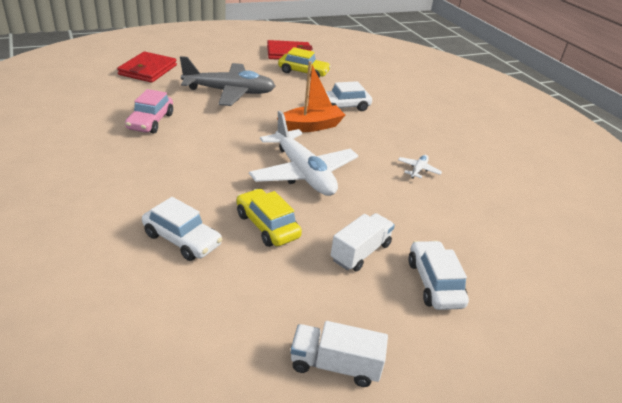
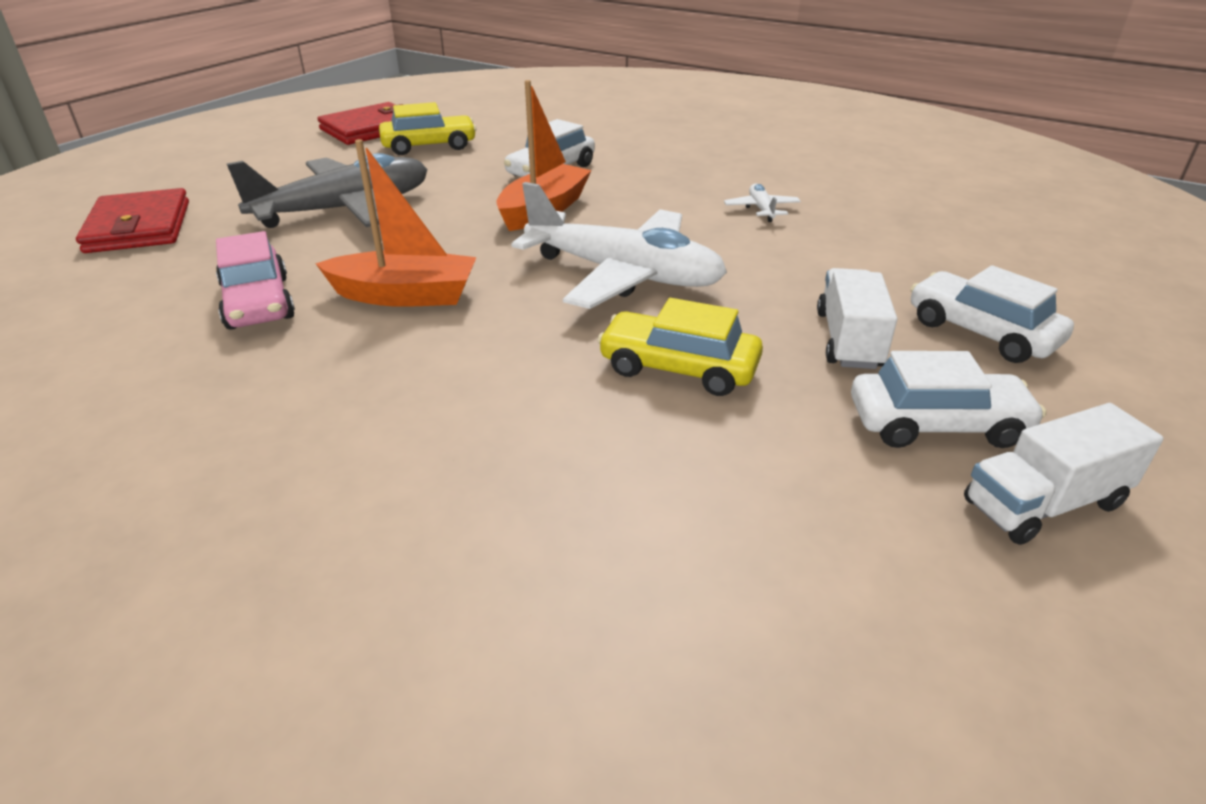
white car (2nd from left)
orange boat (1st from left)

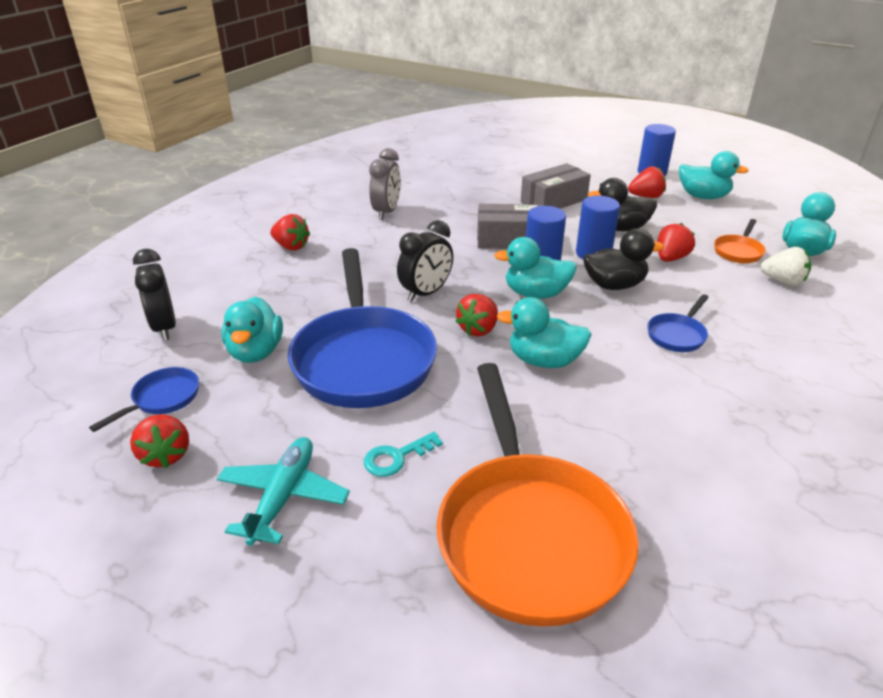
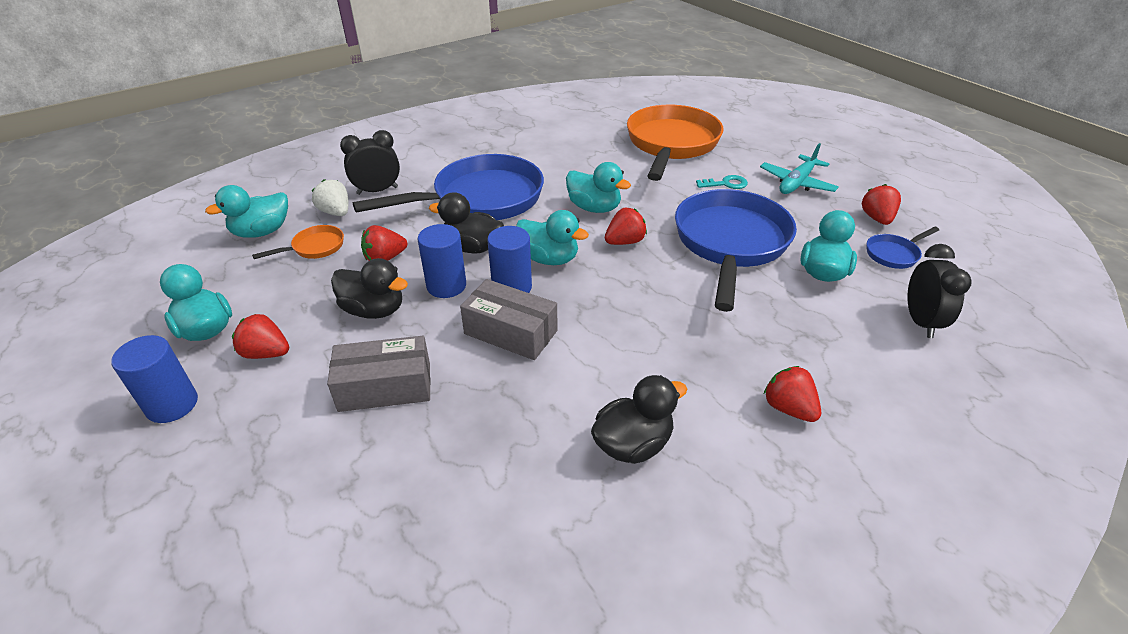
black duck (3rd from left)
black clock (1st from left)
blue pan (1st from left)

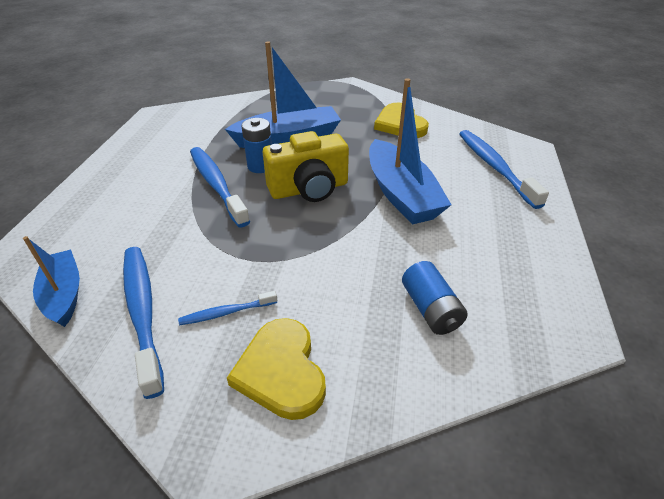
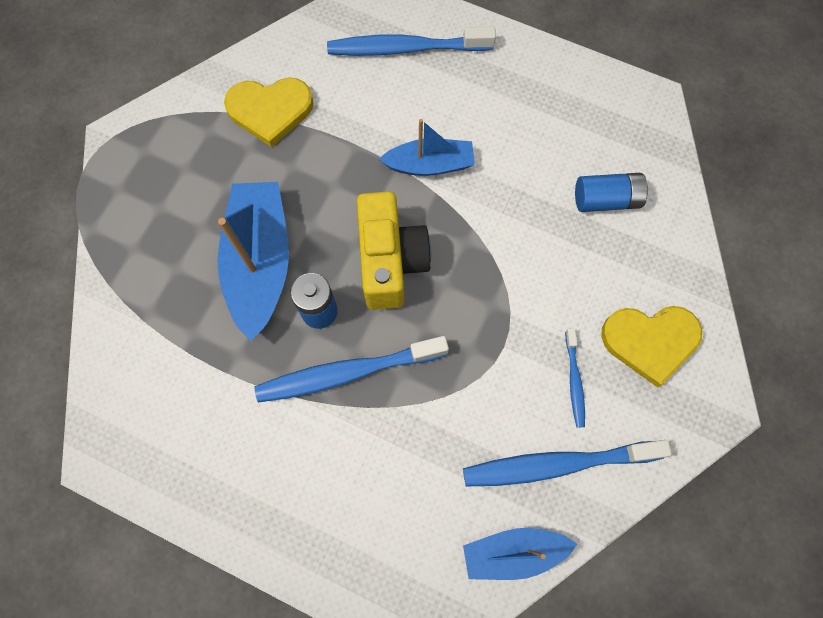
blue boat (2nd from left)

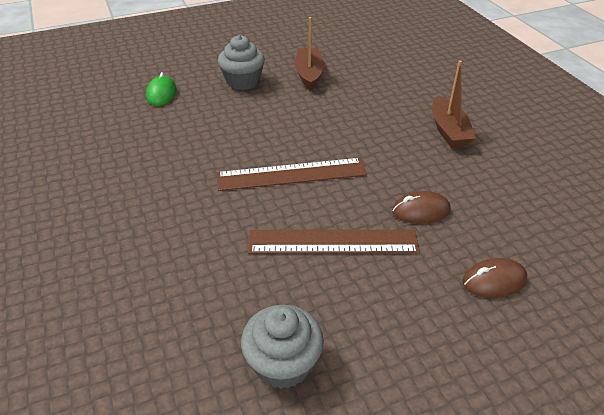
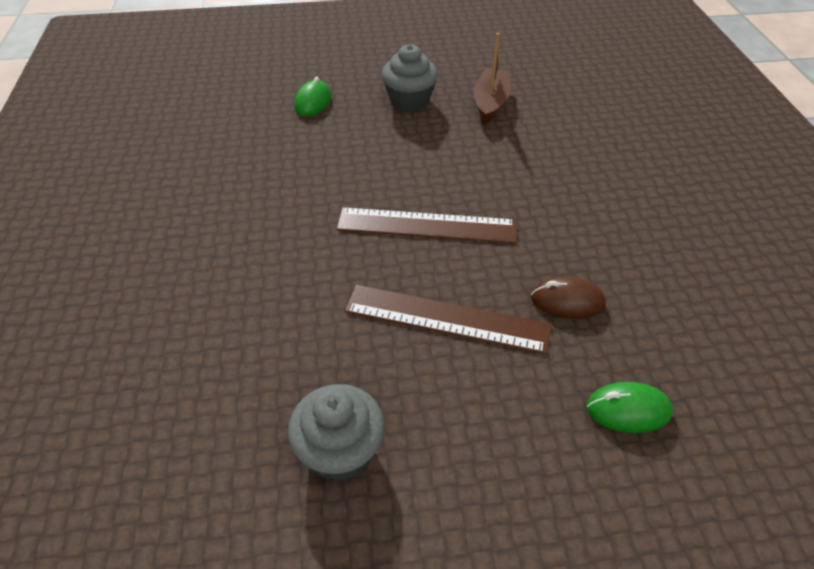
brown boat (2nd from left in the first image)
green mouse (2nd from left)

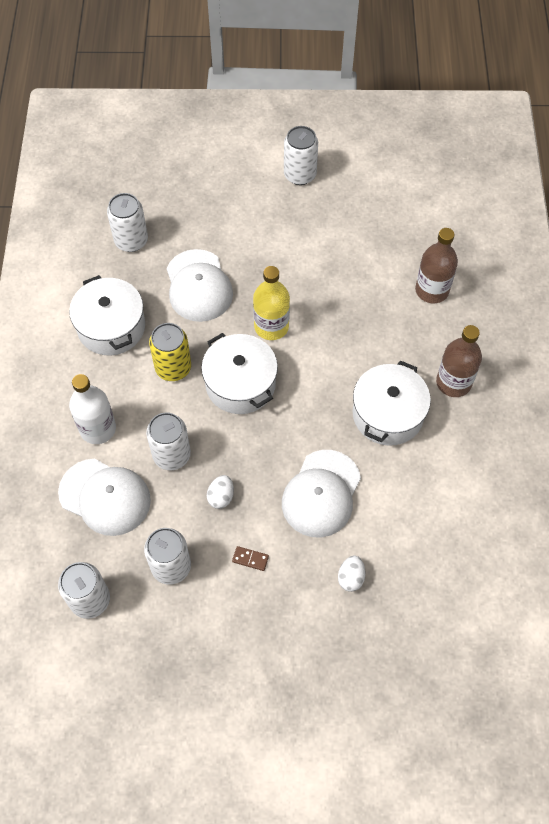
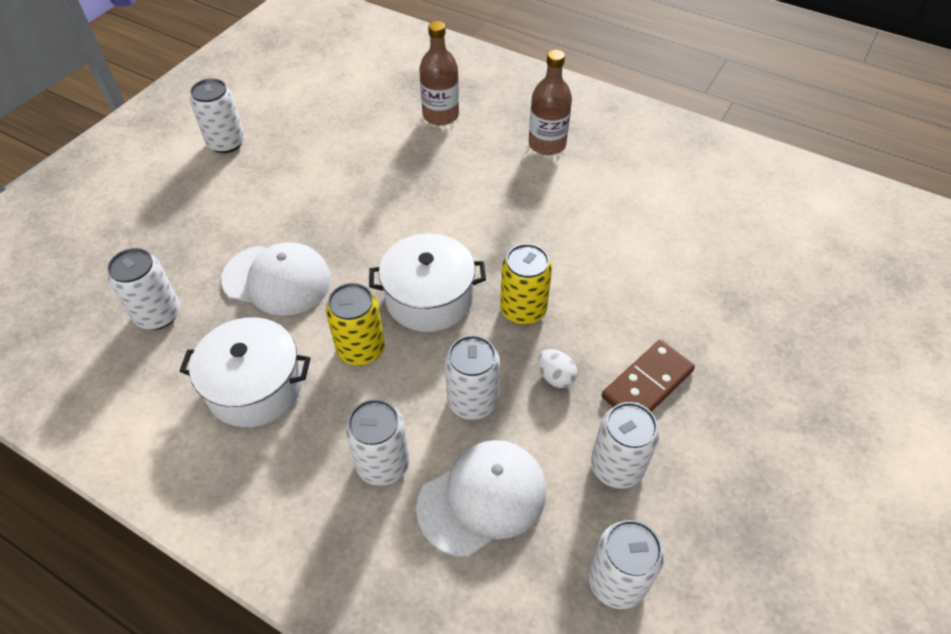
white can (3rd from left)
brown domino
yellow bottle
white cap (3rd from left in the first image)
white egg (2nd from left in the first image)
white pot (3rd from left in the first image)
yellow can (2nd from left)

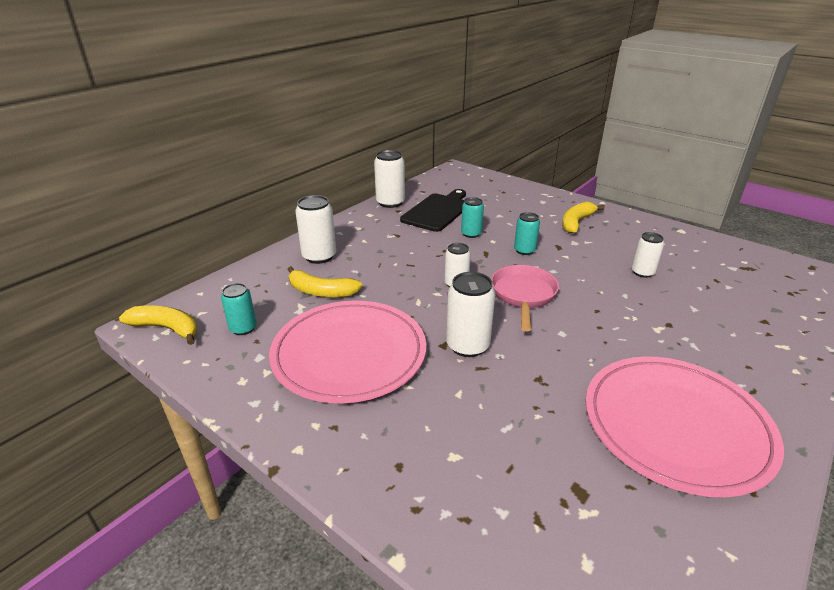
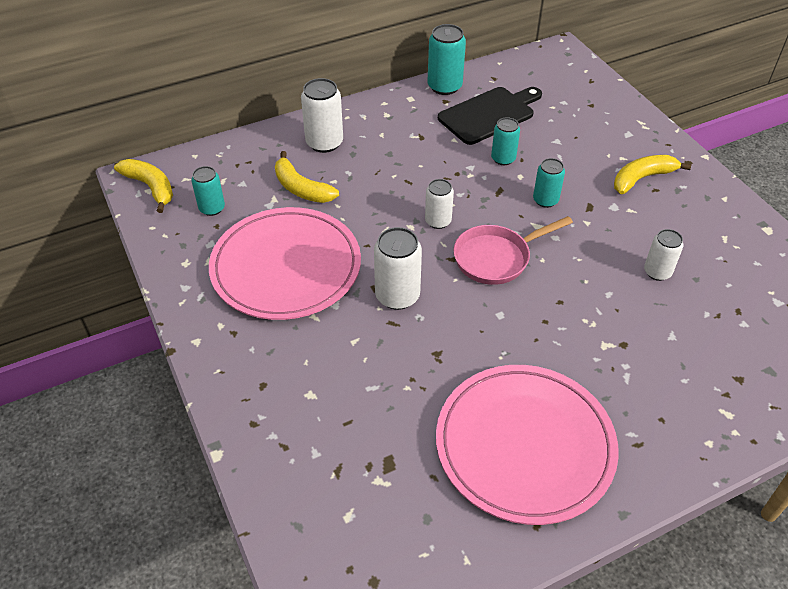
turquoise can (2nd from left)
pink pan

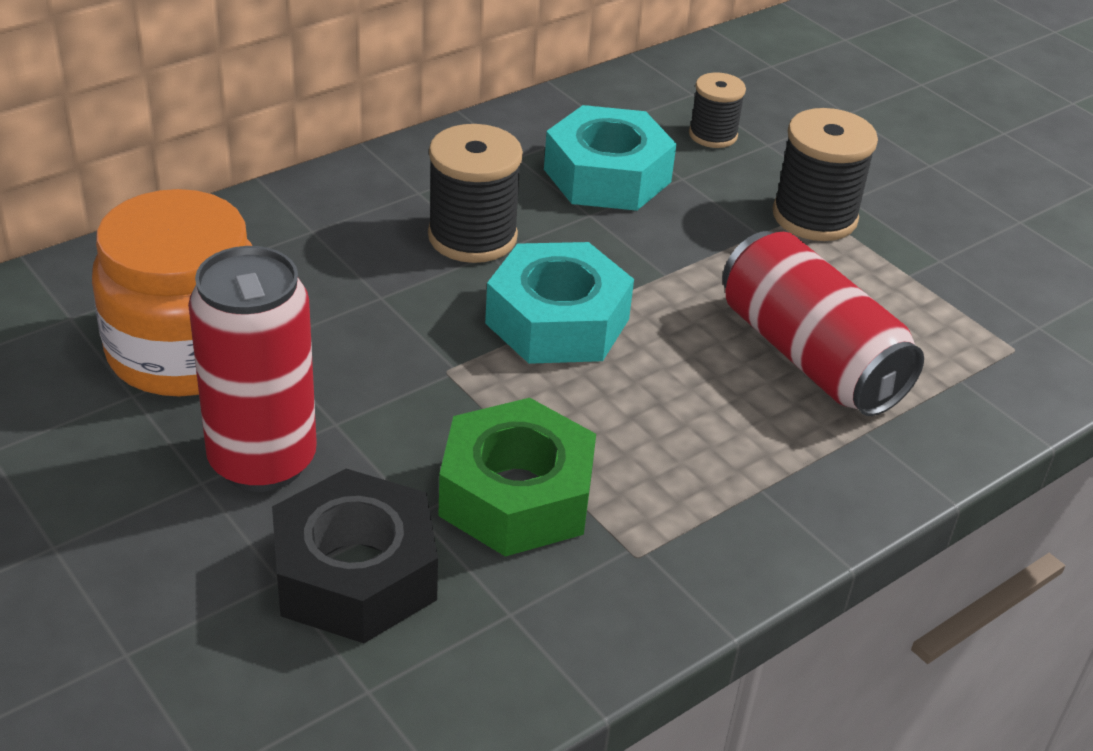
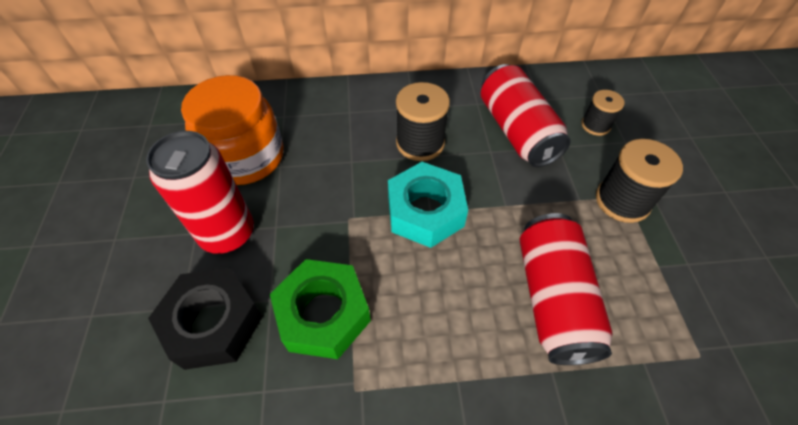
red can (2nd from left)

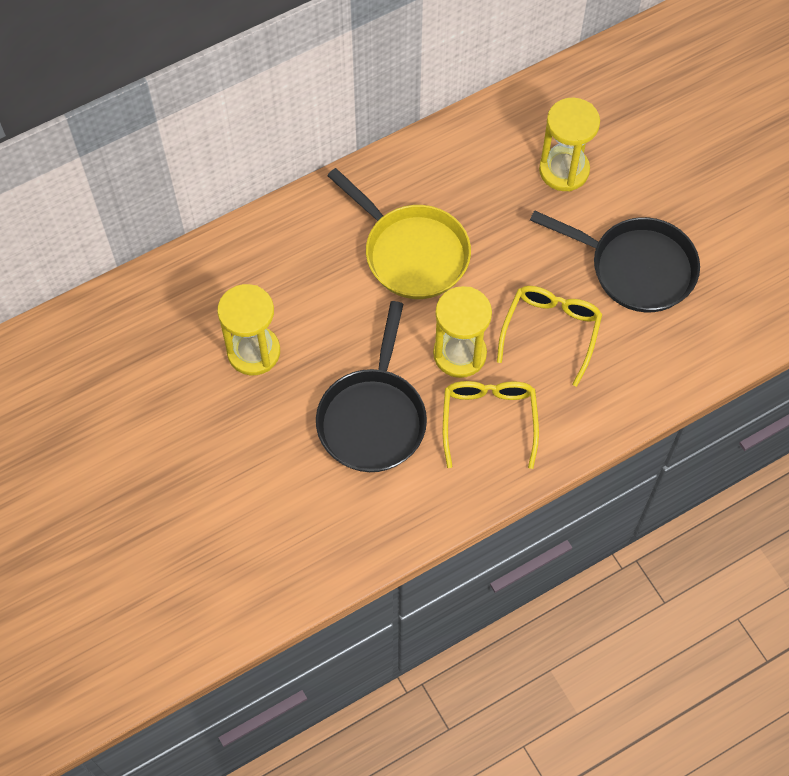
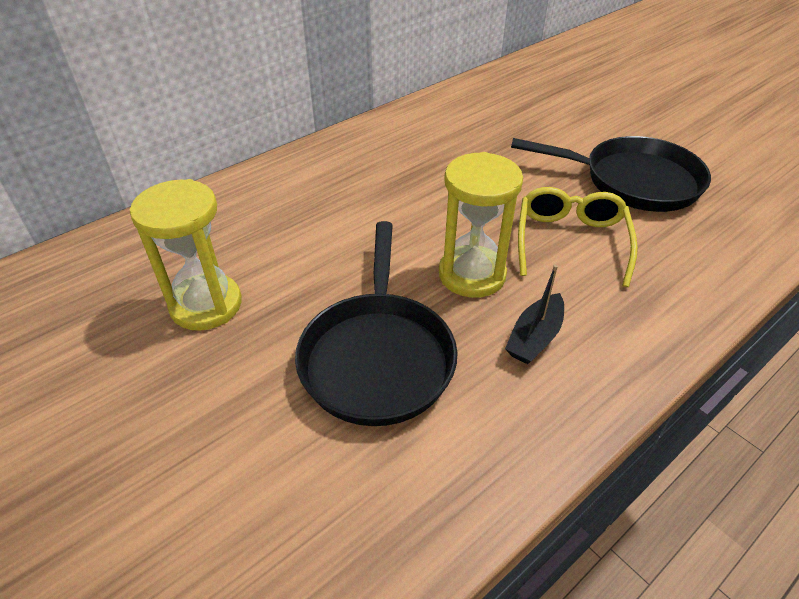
yellow pan
black boat
yellow hourglass (3rd from left in the first image)

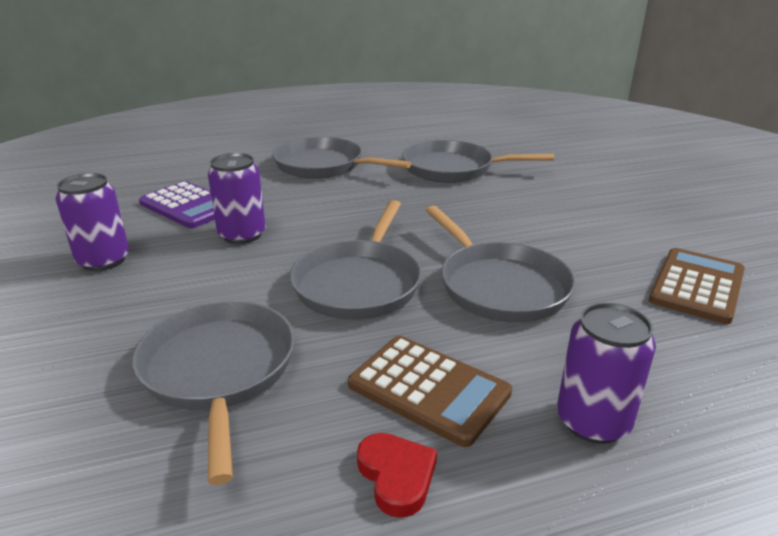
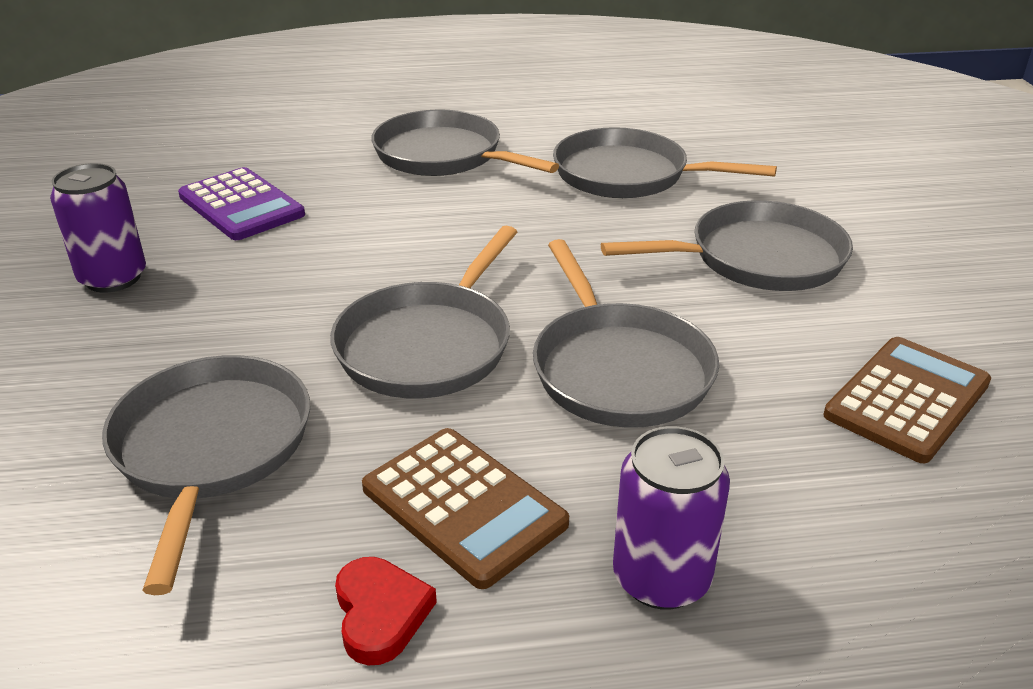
purple can (2nd from left in the first image)
grey pan (6th from left)

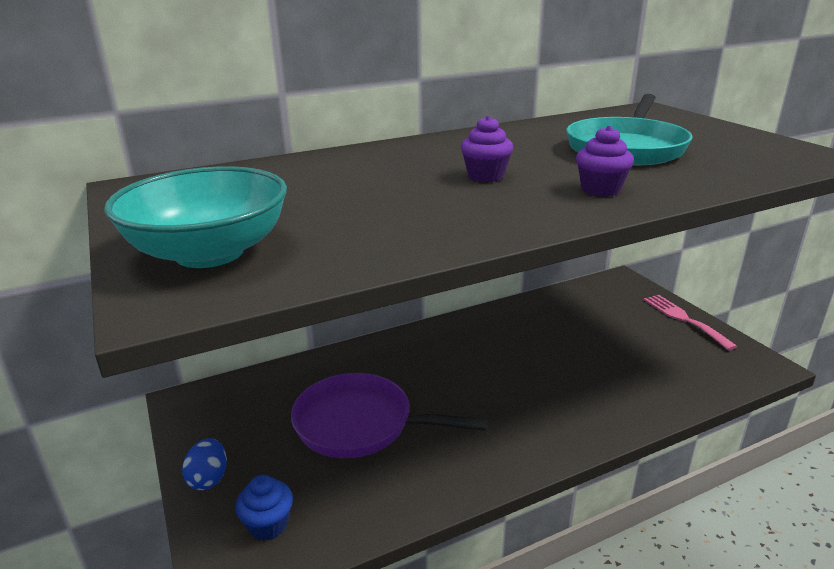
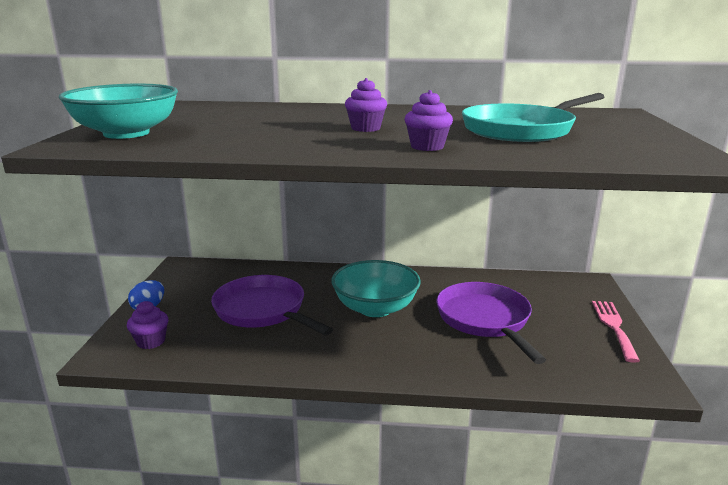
purple cupcake (1st from left)
turquoise bowl (2nd from left)
purple pan (2nd from left)

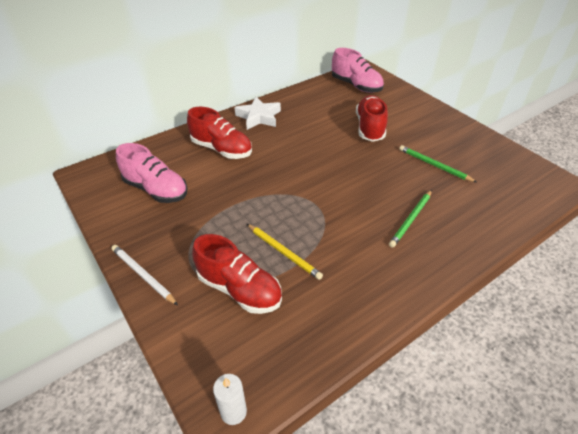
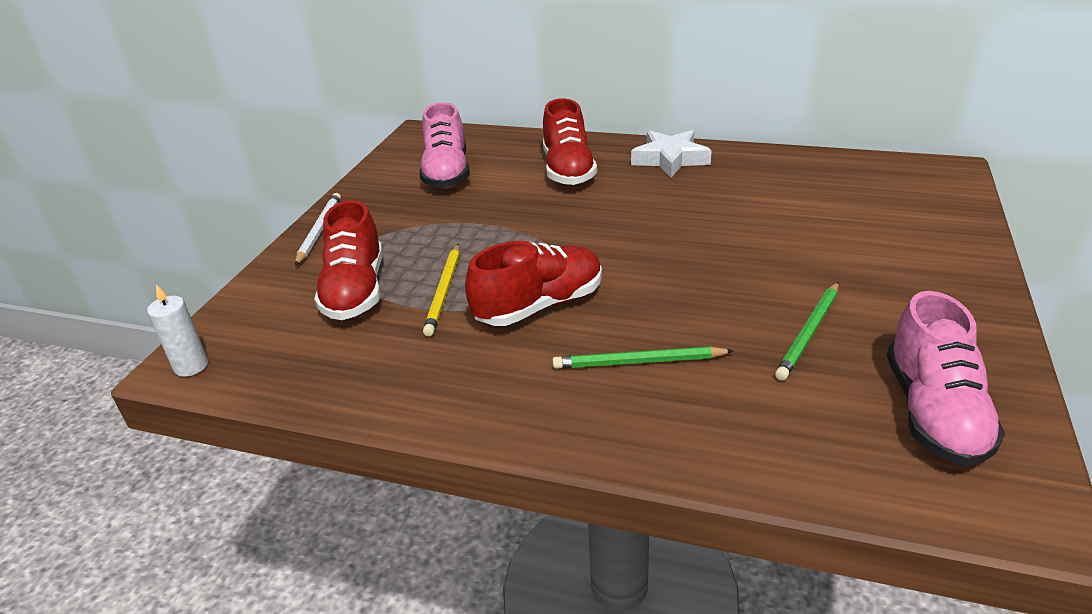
pink shoe (2nd from left)
red shoe (2nd from left)
green pencil (2nd from left)

